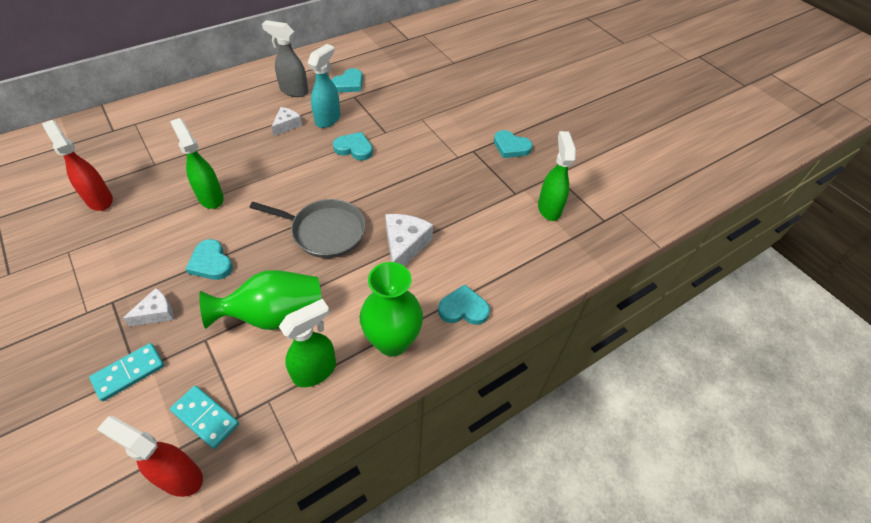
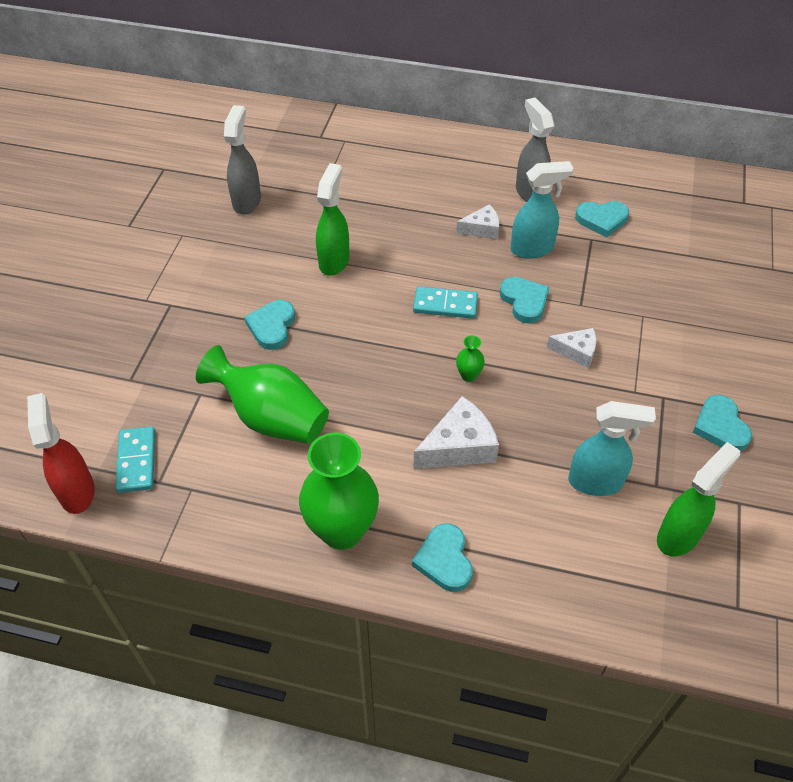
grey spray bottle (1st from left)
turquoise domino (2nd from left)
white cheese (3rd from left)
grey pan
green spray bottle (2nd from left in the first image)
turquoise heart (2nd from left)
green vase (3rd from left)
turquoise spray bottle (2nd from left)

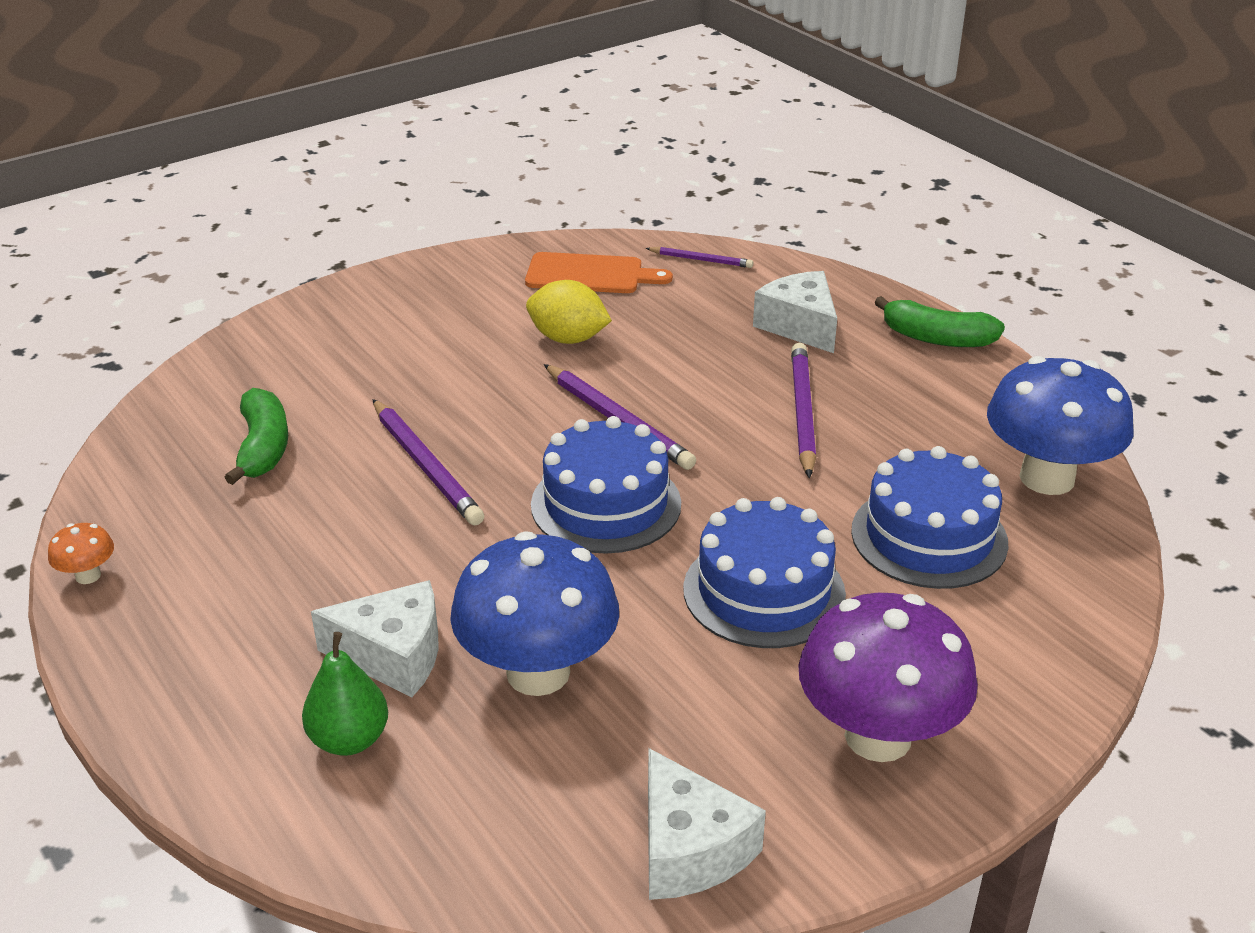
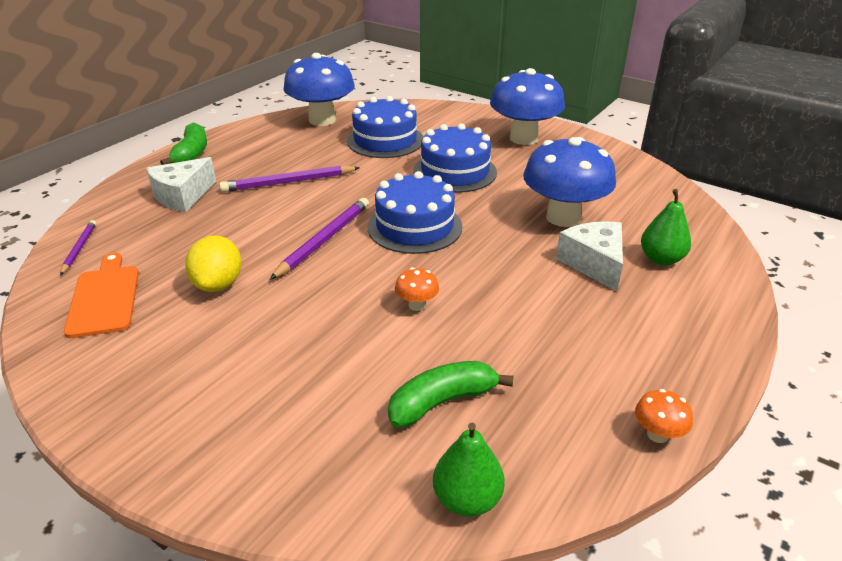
orange mushroom (1st from left)
white cheese (2nd from left in the first image)
blue mushroom (2nd from left)
green pear (1st from left)

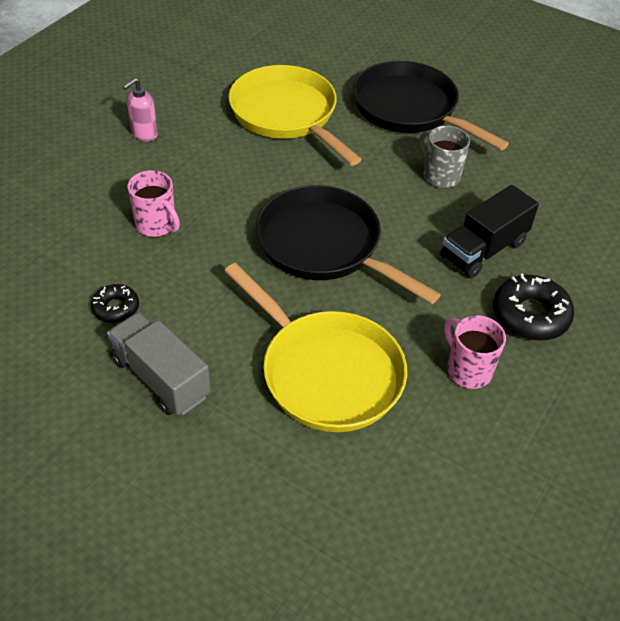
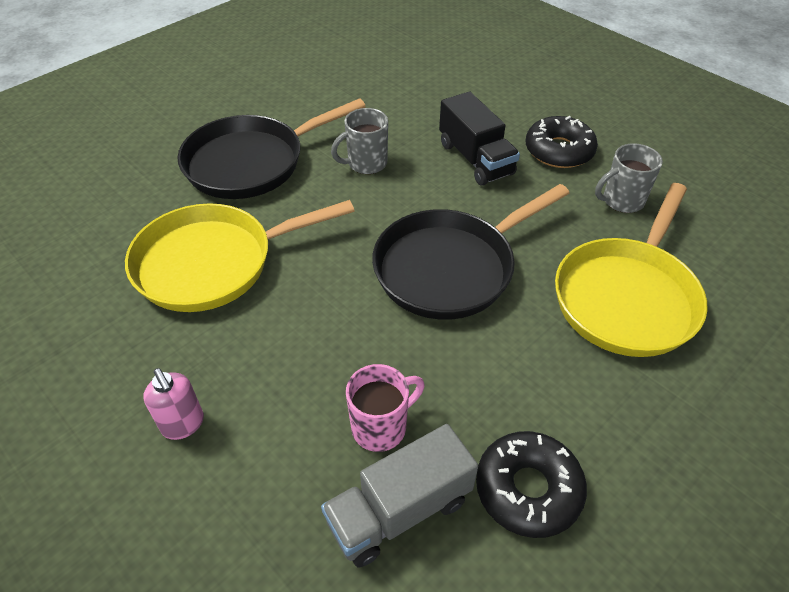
black donut (1st from left)
grey truck
yellow pan (2nd from left)
grey mug (2nd from left)

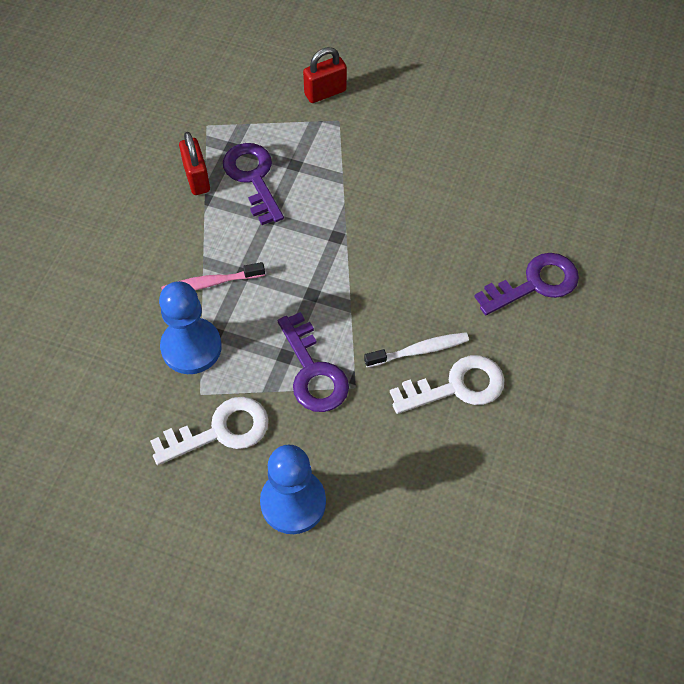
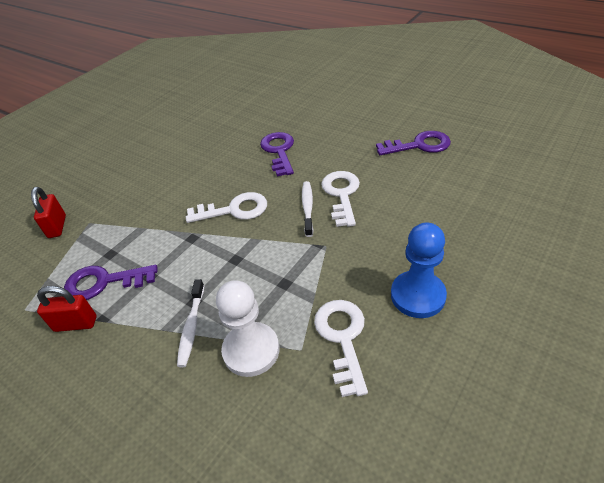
white pawn
white toothbrush (1st from left)
purple key (3rd from left)
white key (1st from left)

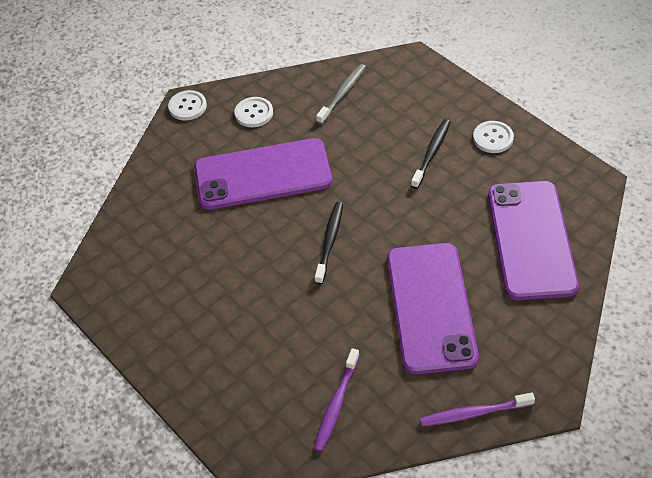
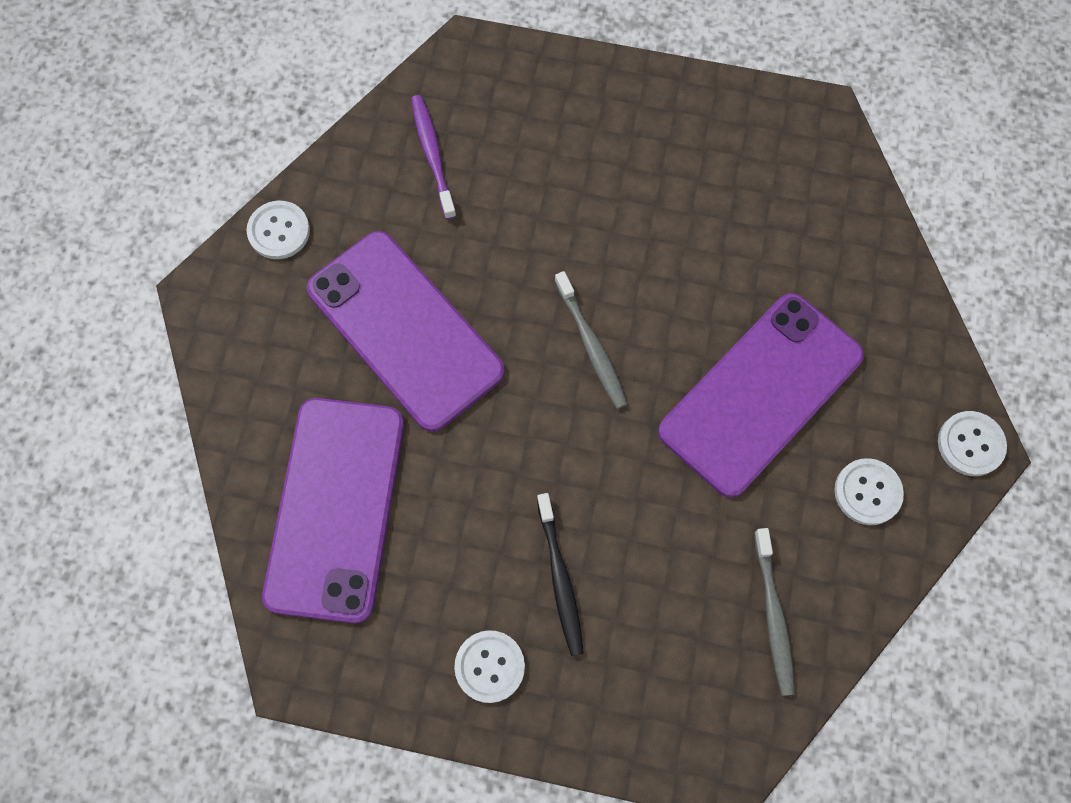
grey toothbrush (1st from left)
white button (1st from left)
purple phone (1st from left)

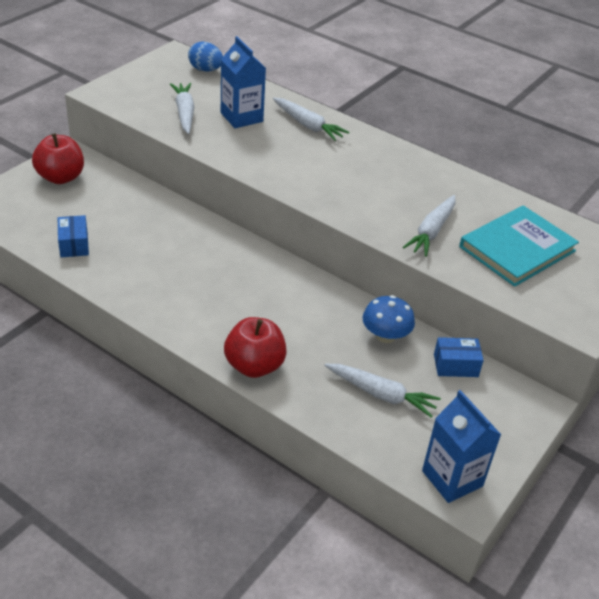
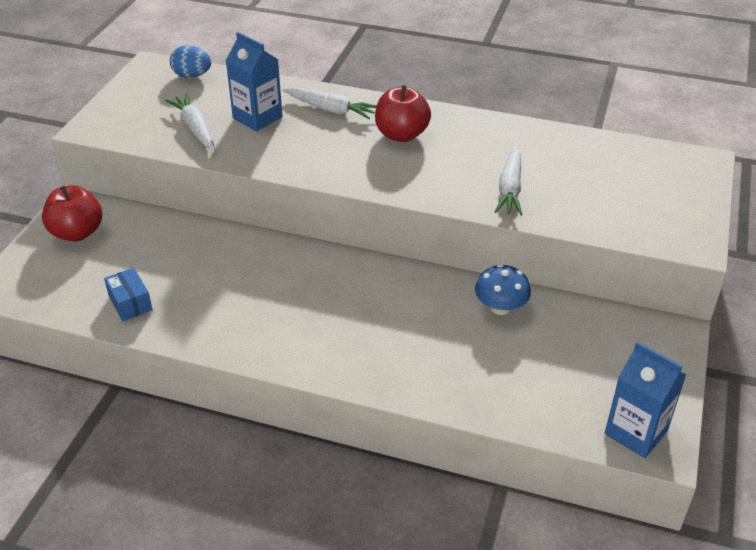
red apple (2nd from left)
white carrot (3rd from left in the first image)
blue box (2nd from left in the first image)
turquoise book

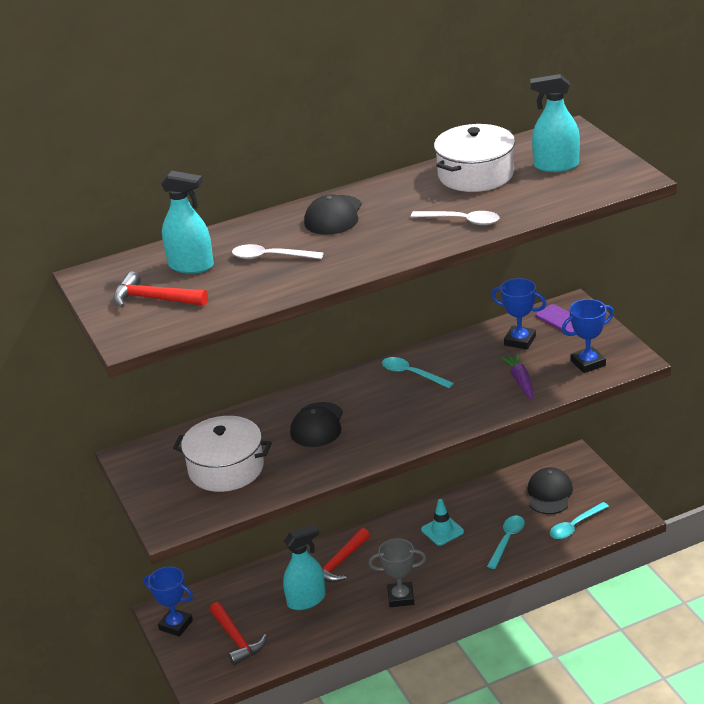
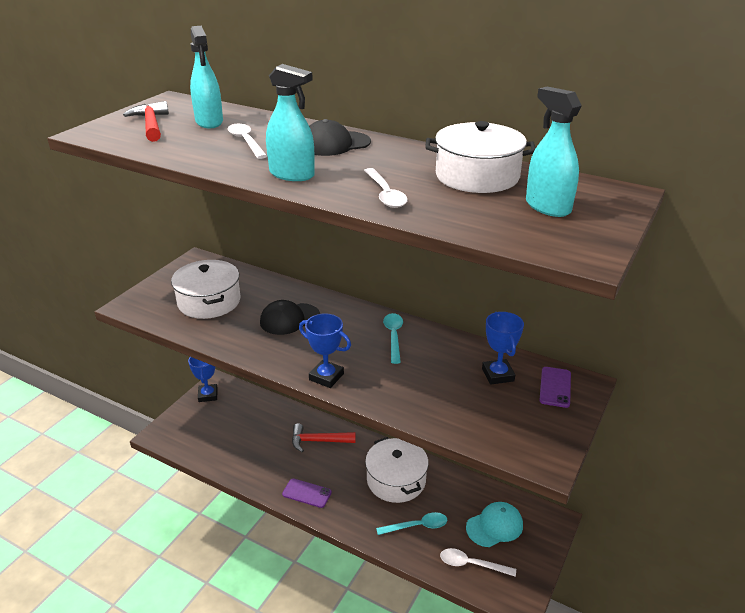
red hammer (2nd from left in the first image)
turquoise spray bottle (2nd from left)
purple phone (1st from left)
white pot (2nd from left)
purple carrot
turquoise cap
white spoon (3rd from left)
blue trophy (2nd from left)

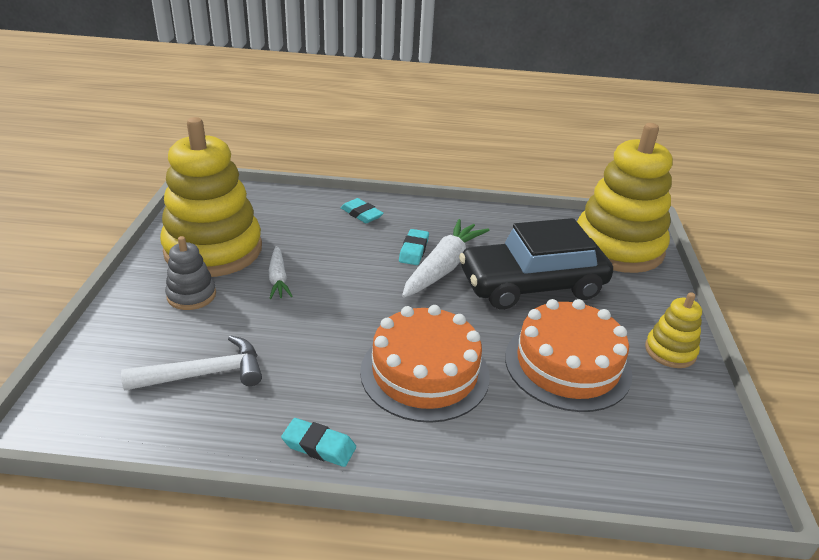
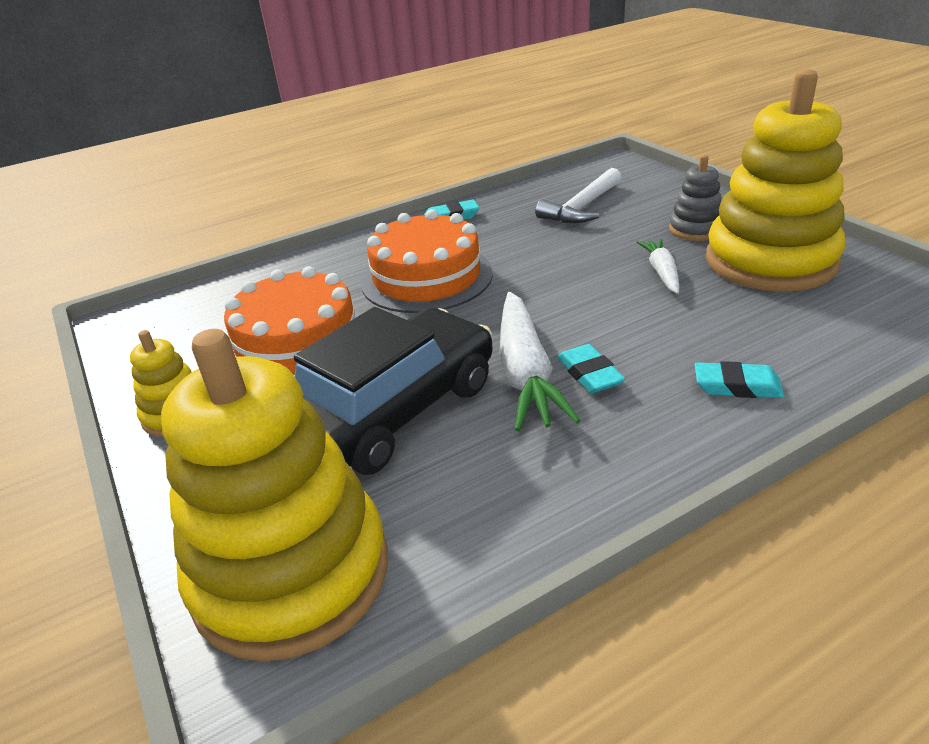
white carrot (2nd from left)

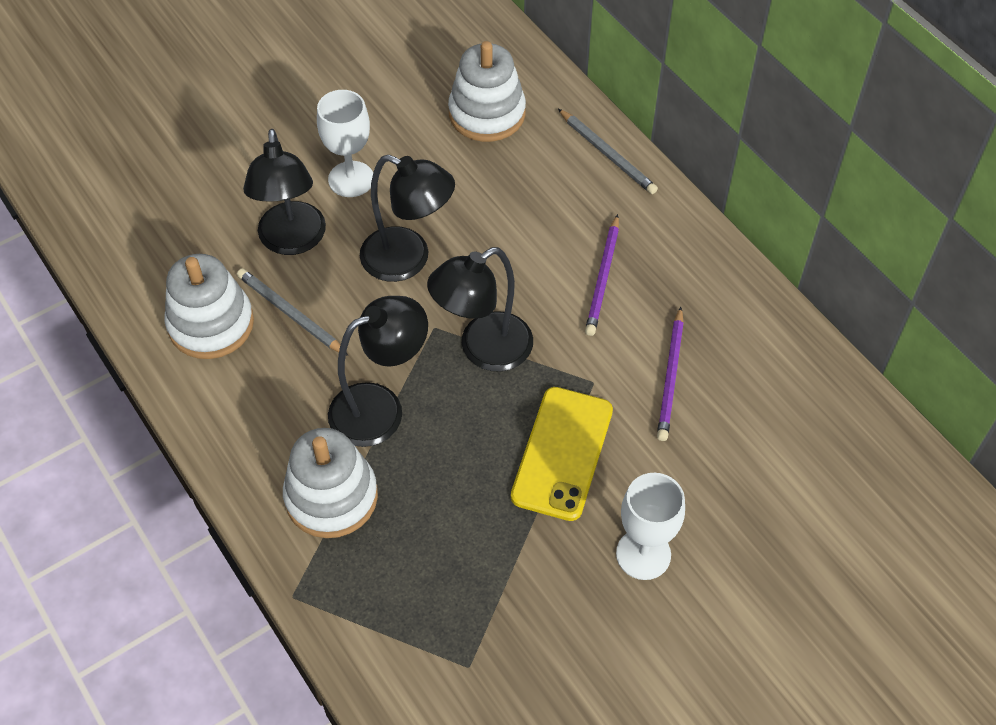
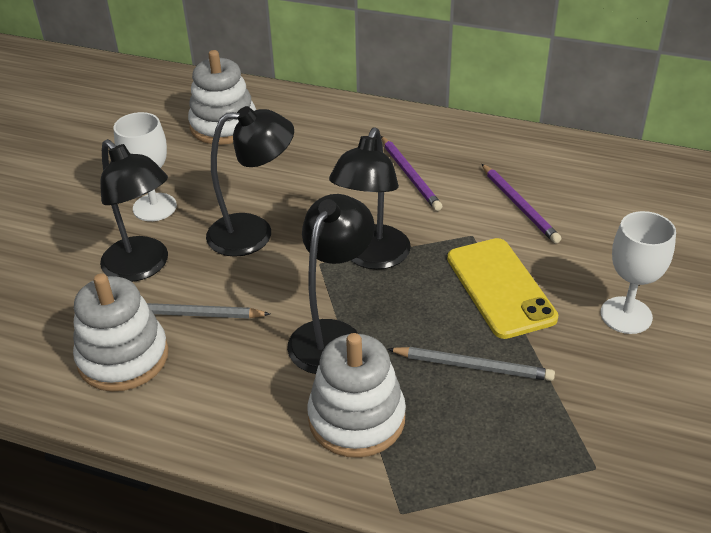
grey pencil (2nd from left)

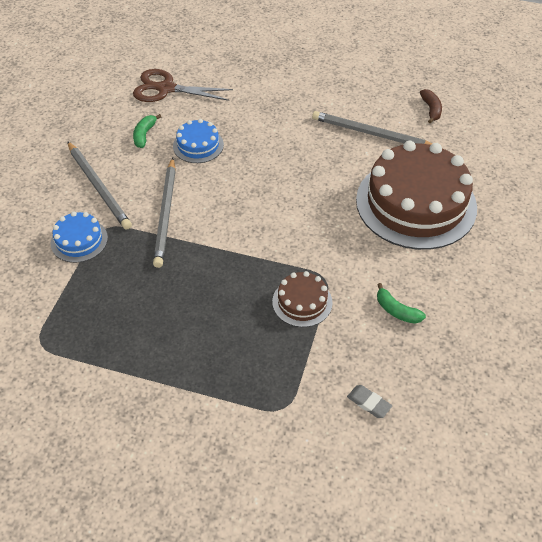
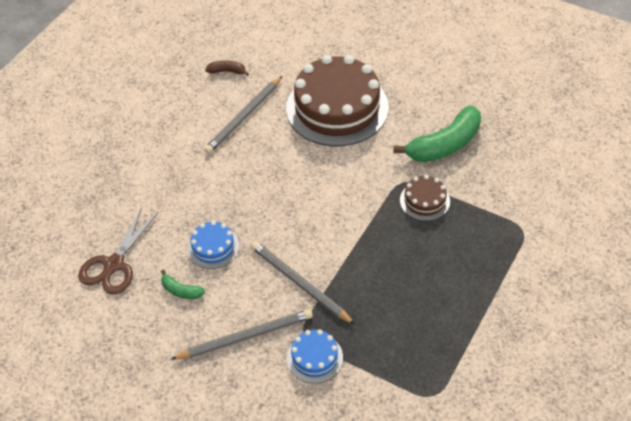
grey pencil (3rd from left)
grey eraser
green banana (2nd from left)

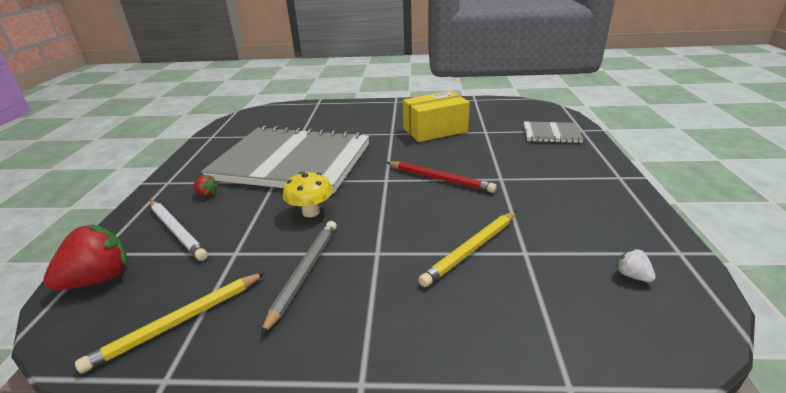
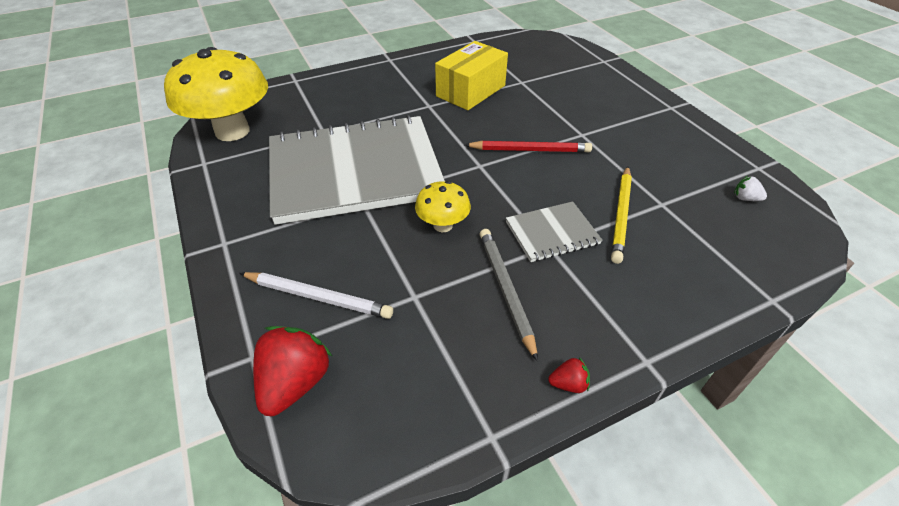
yellow pencil (1st from left in the first image)
red strawberry (2nd from left)
grey notebook (2nd from left)
yellow mushroom (1st from left)

